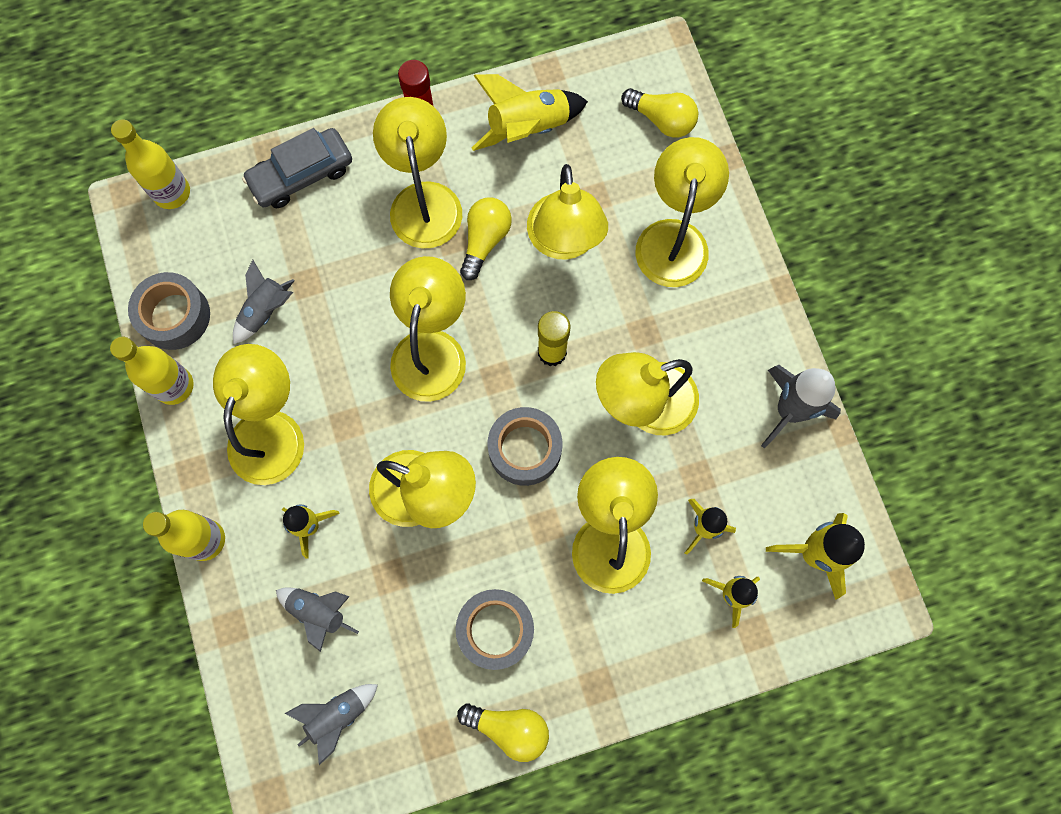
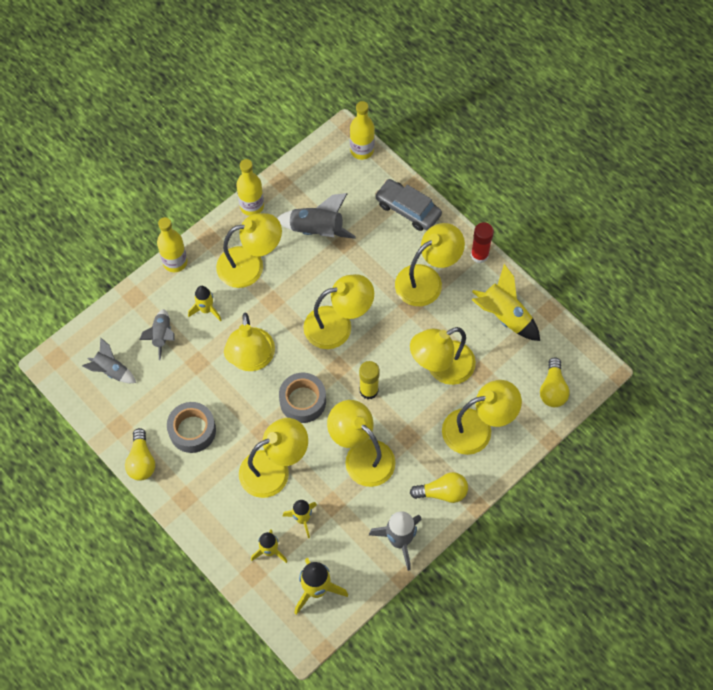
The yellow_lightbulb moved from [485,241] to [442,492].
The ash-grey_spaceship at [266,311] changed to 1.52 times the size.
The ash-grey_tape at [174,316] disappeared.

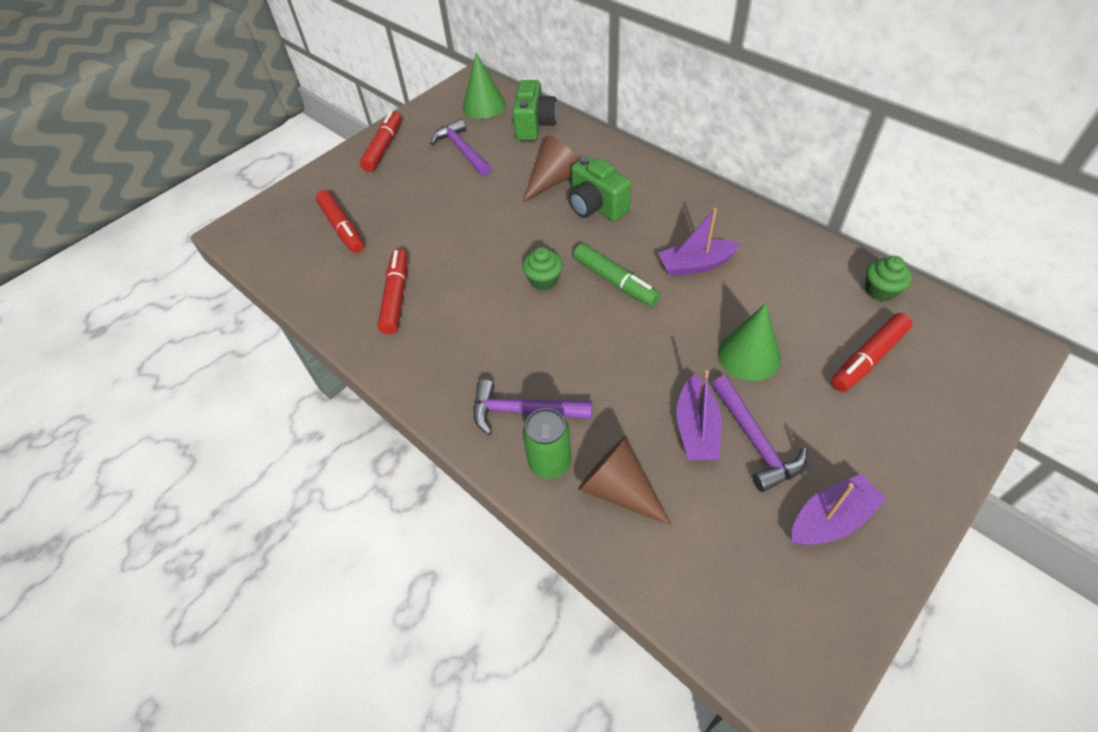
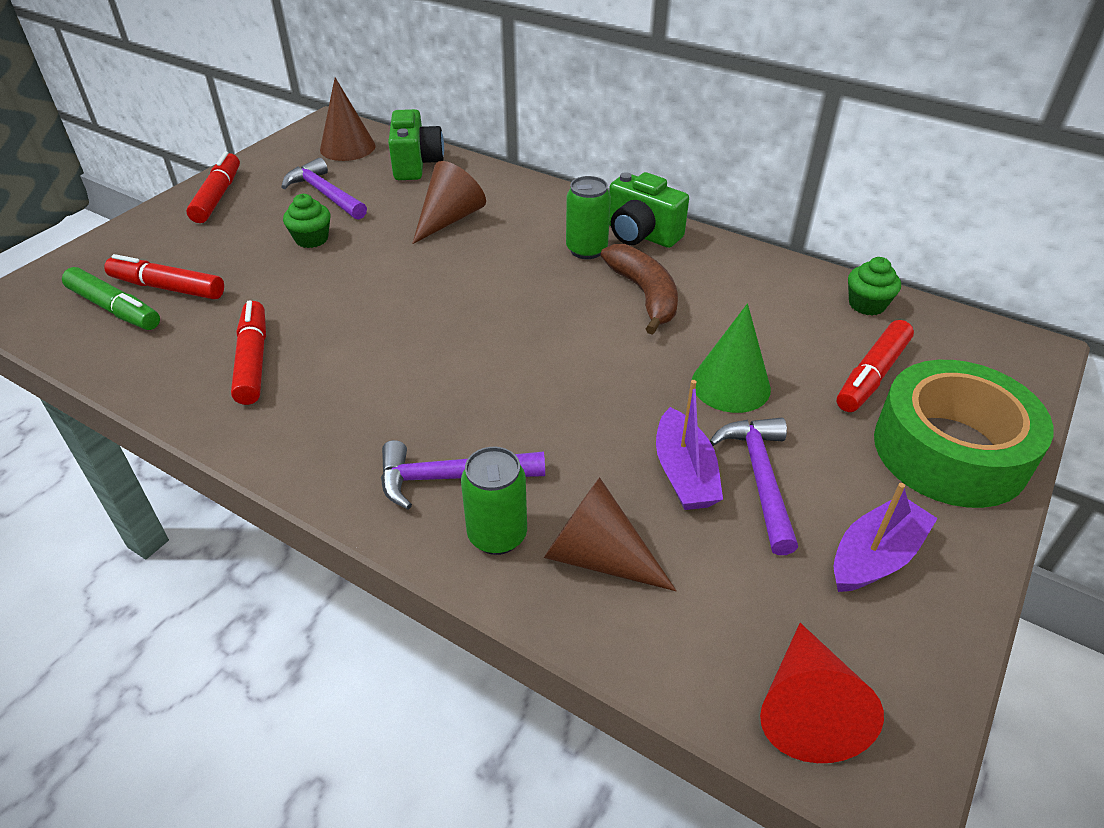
The emerald_cone at [484,106] became the russet_cone at [347,147].
The emerald_camera moved from [596,207] to [641,235].
The crimson_marker at [342,228] turned 150 degrees clockwise.
The violet_boat at [695,265] was replaced by the russet_toy_banana at [644,295].
The emerald_marker moved from [615,281] to [115,309].
The emerald_muffin moved from [544,280] to [311,239].
The violet_carpenter's_hammer at [755,441] turned 150 degrees counterclockwise.
The emerald_tin at [586,250] appeared.
The emerald_tape at [950,450] appeared.
The crimson_cone at [806,708] appeared.

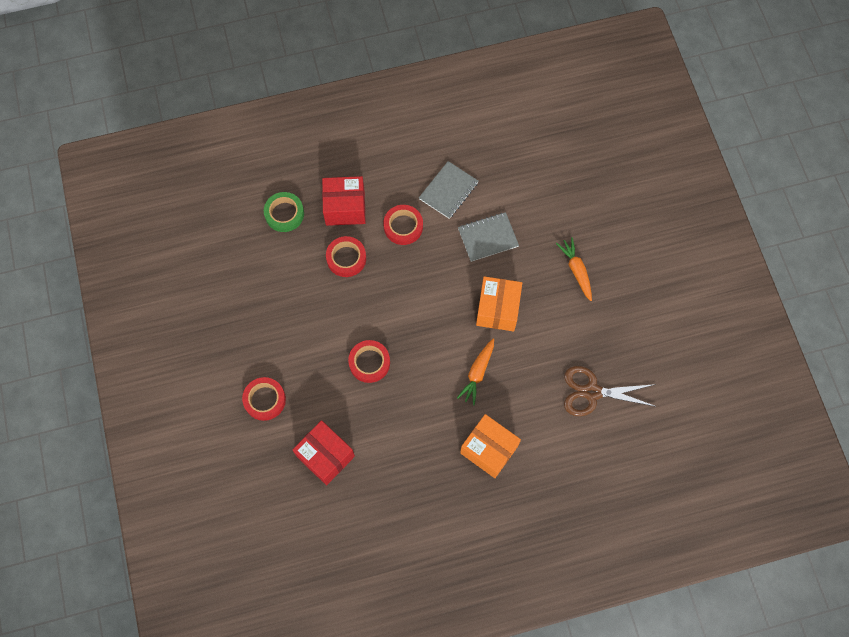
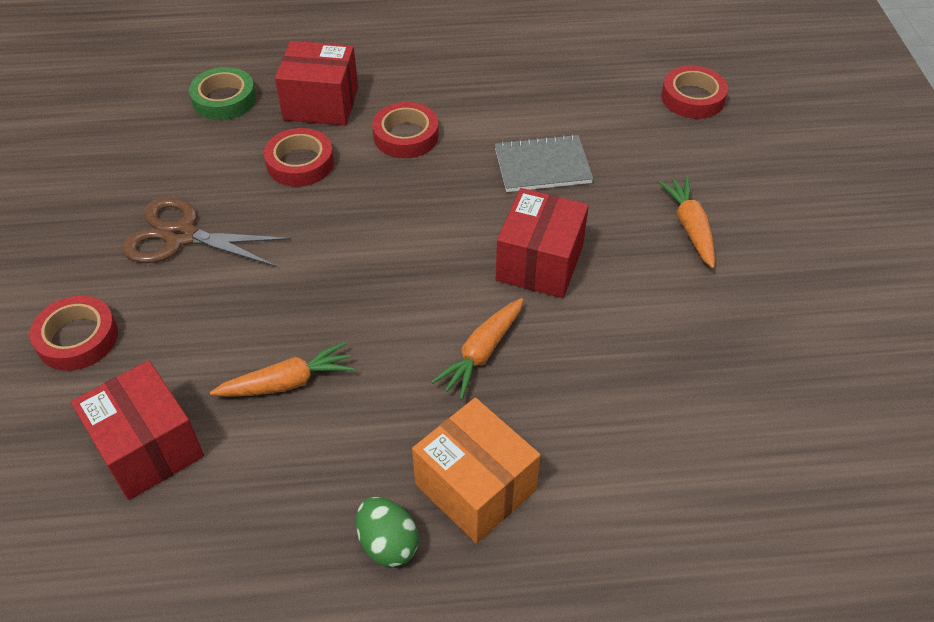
The ash-grey_notebook at [448,191] disappeared.
The bright_orange_package at [497,309] became the crimson_package at [539,263].
The crimson_tape moved from [369,362] to [692,98].
The russet_scissors moved from [592,392] to [181,236].
The bright_orange_carrot at [288,382] appeared.
The emerald_egg at [388,543] appeared.

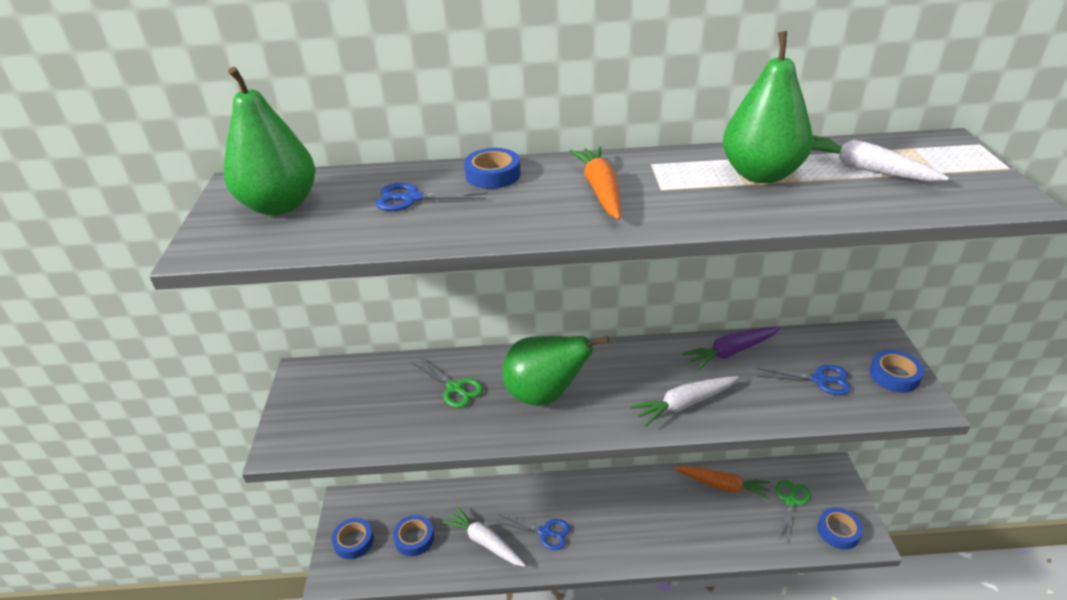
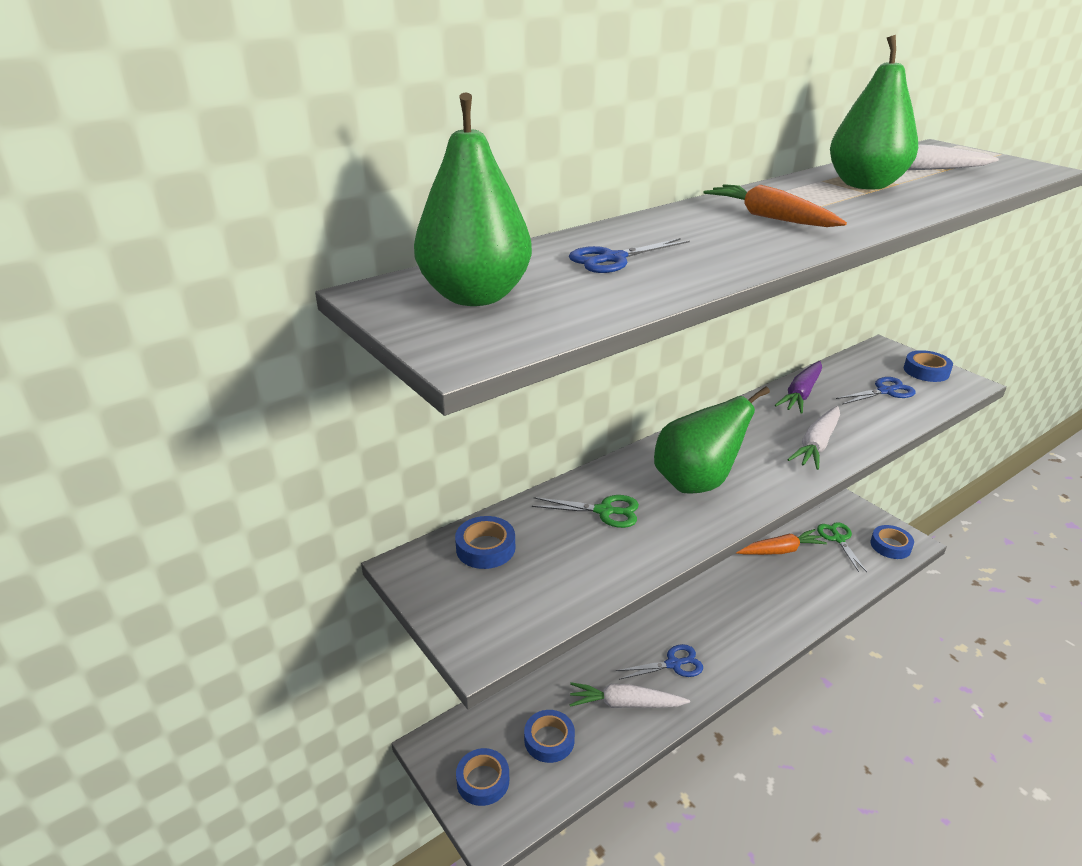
The blue_tape moved from [493,175] to [485,548].

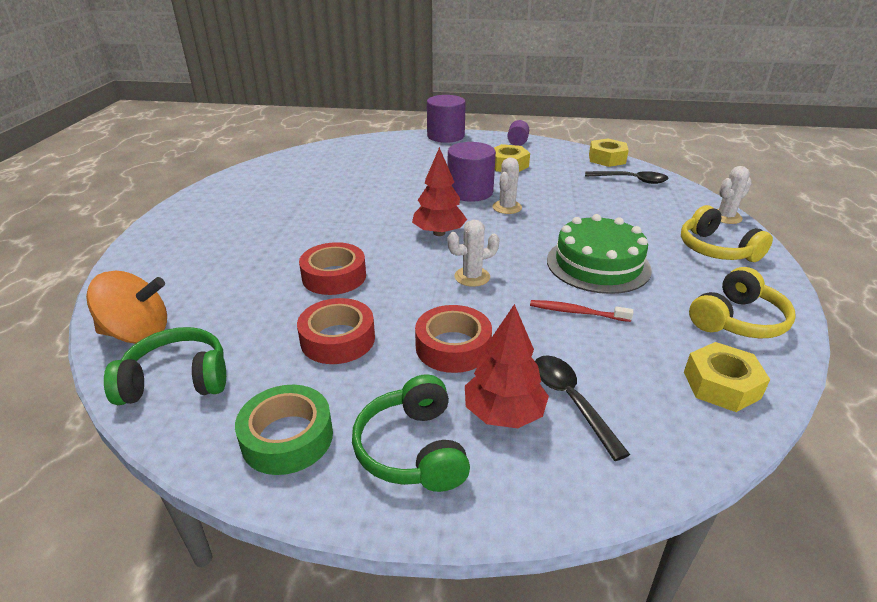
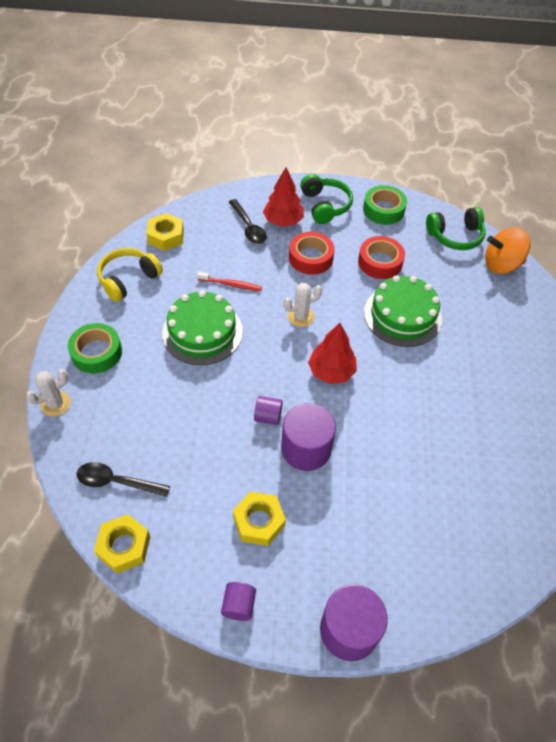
The snow-white_saguaro_cactus at [507,207] was replaced by the violet_solid_cylinder at [268,416].
The yellow_over-ear_headphones at [716,249] was replaced by the emerald_tape at [96,352].
The crimson_tape at [334,276] was replaced by the emerald_layer_cake at [402,315].

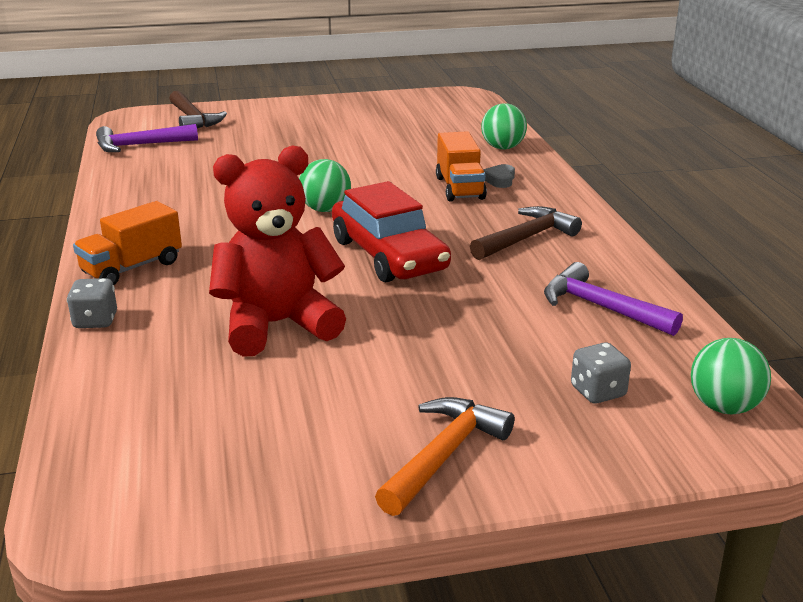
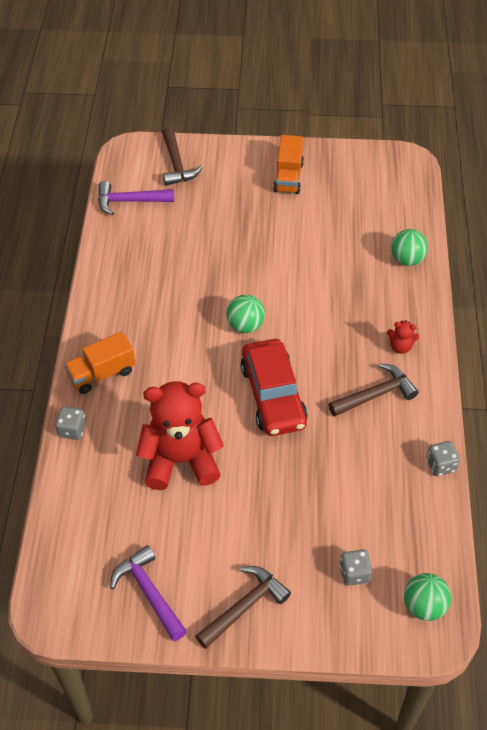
The bright_orange_truck moved from [459,188] to [288,177].
The ash-grey_love_heart at [500,180] disappeared.
The violet_carpenter's_hammer moved from [600,307] to [148,592].
The bright_orange_carpenter's_hammer at [444,455] became the russet_carpenter's_hammer at [245,606].
The crimson_stuffed_bear at [400,347] appeared.
The ash-grey_dice at [440,465] appeared.

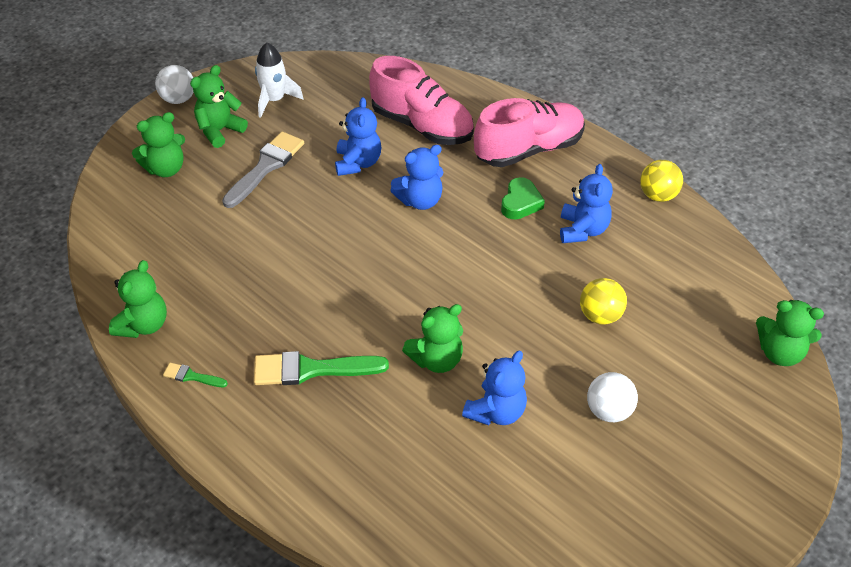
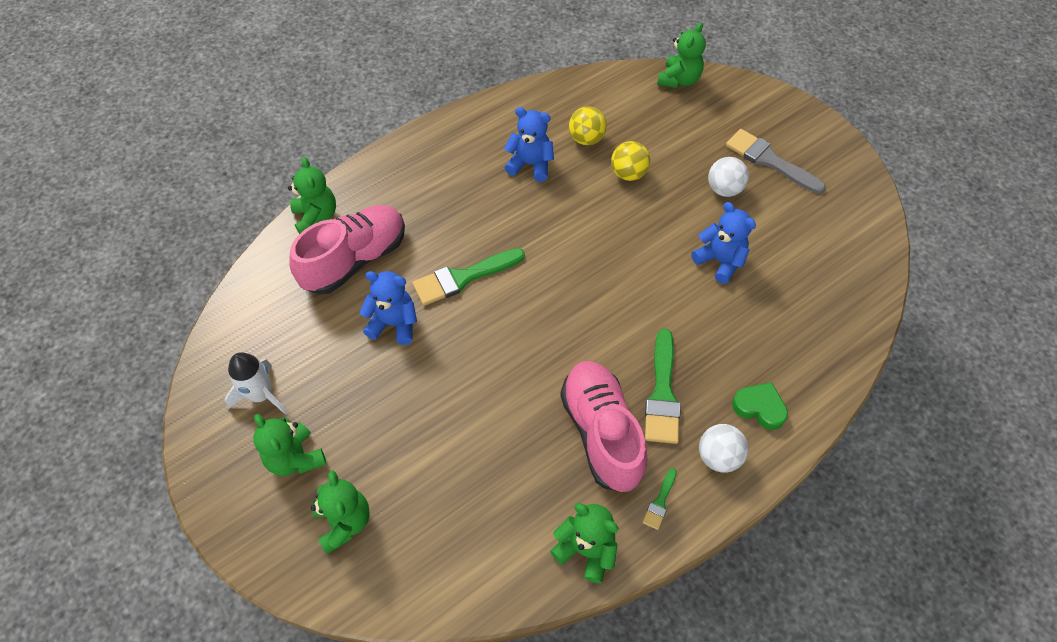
The snow-white_sphere moved from [178,99] to [718,456].
The rosy_shoe moved from [529,149] to [601,433].
The ash-grey_paintbrush moved from [266,167] to [769,160].
The blue_stuffed_bear at [420,200] was replaced by the emerald_paintbrush at [463,277].
The yellow_sphere moved from [658,195] to [586,139].
The emerald_love_heart moved from [520,203] to [759,408].
The emerald_stuffed_bear moved from [436,359] to [316,217].

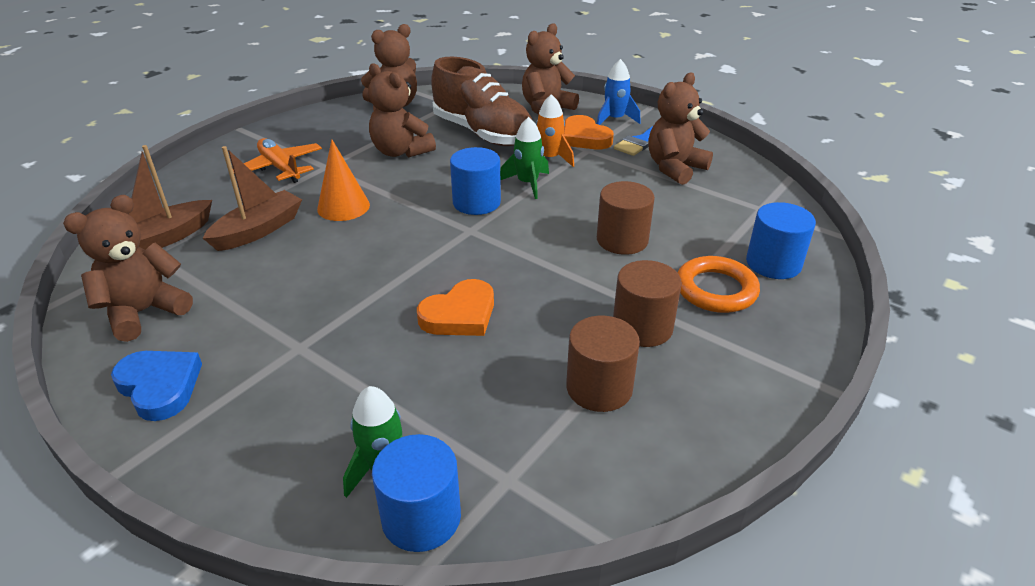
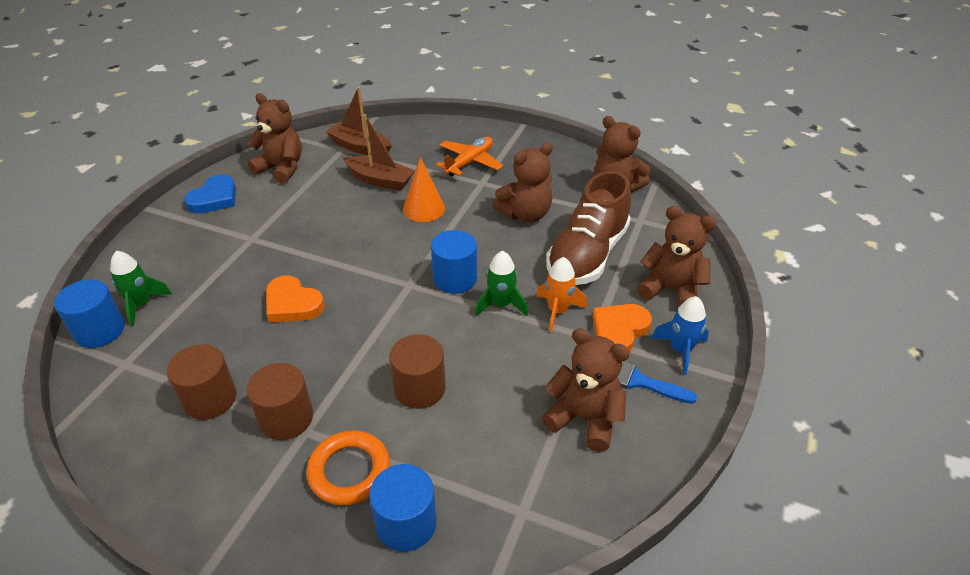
The russet_stuffed_bear at [401,151] turned 150 degrees counterclockwise.

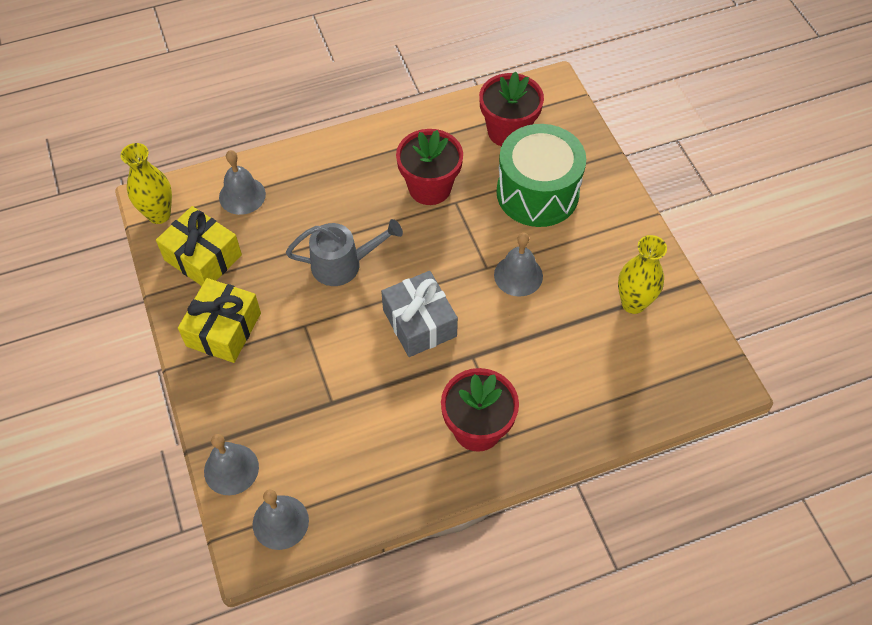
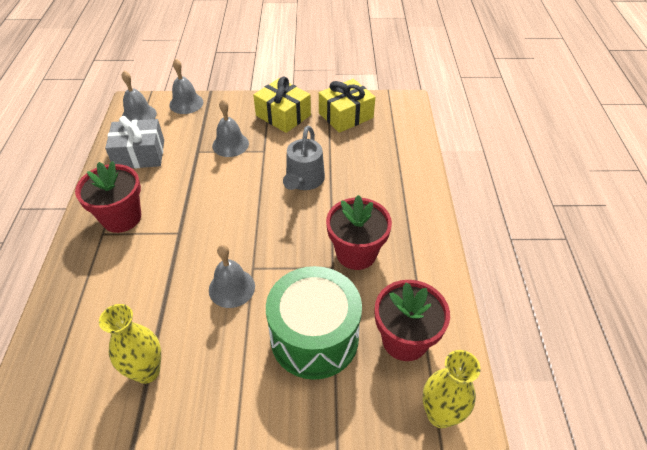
The yellow_vase moved from [159,214] to [440,415].
The ash-grey_hand_bell moved from [242,195] to [230,144].
The ash-grey_wrapped_gift moved from [419,323] to [139,154].

